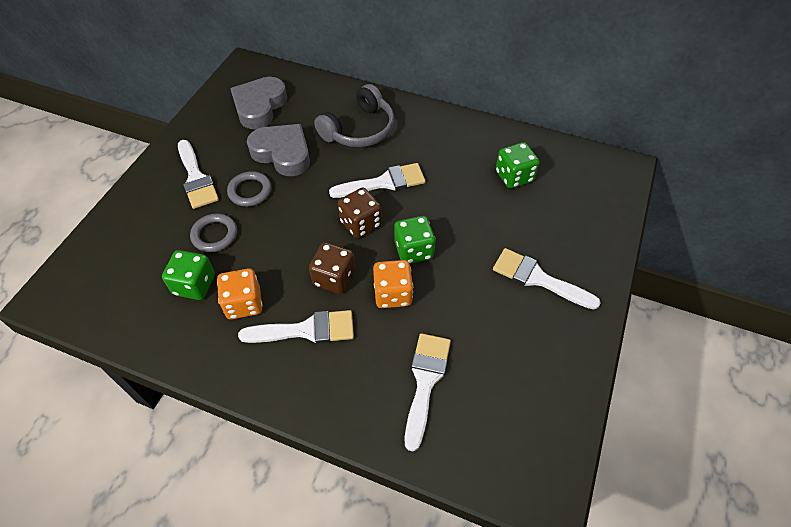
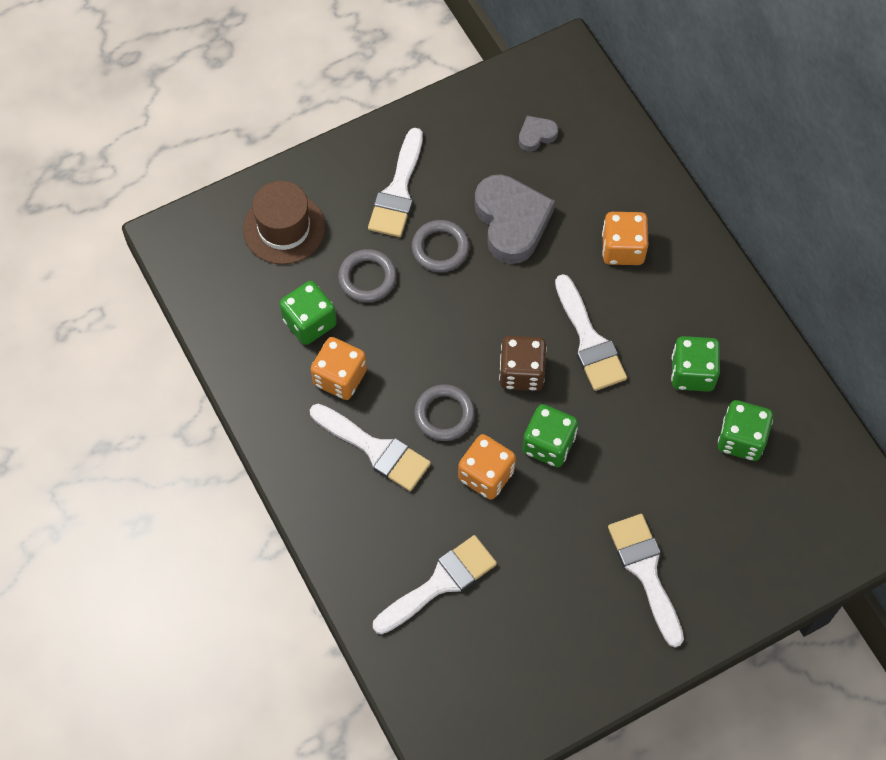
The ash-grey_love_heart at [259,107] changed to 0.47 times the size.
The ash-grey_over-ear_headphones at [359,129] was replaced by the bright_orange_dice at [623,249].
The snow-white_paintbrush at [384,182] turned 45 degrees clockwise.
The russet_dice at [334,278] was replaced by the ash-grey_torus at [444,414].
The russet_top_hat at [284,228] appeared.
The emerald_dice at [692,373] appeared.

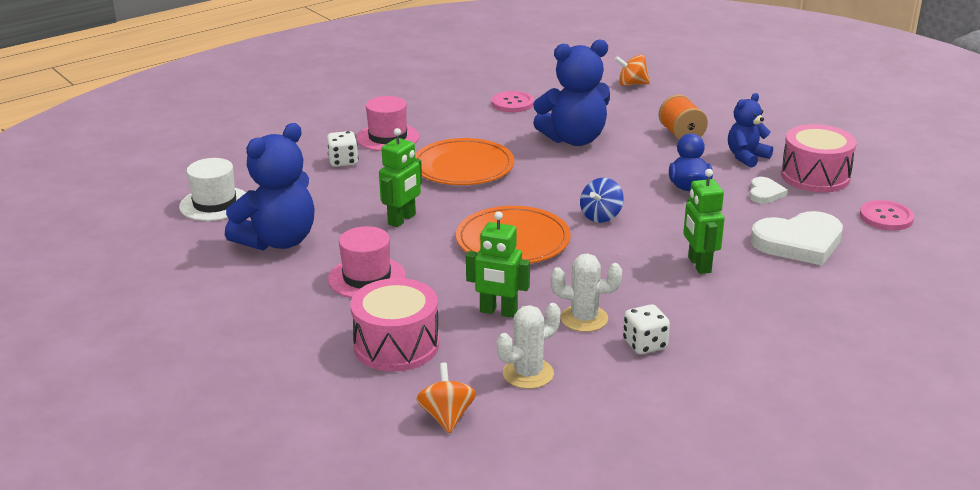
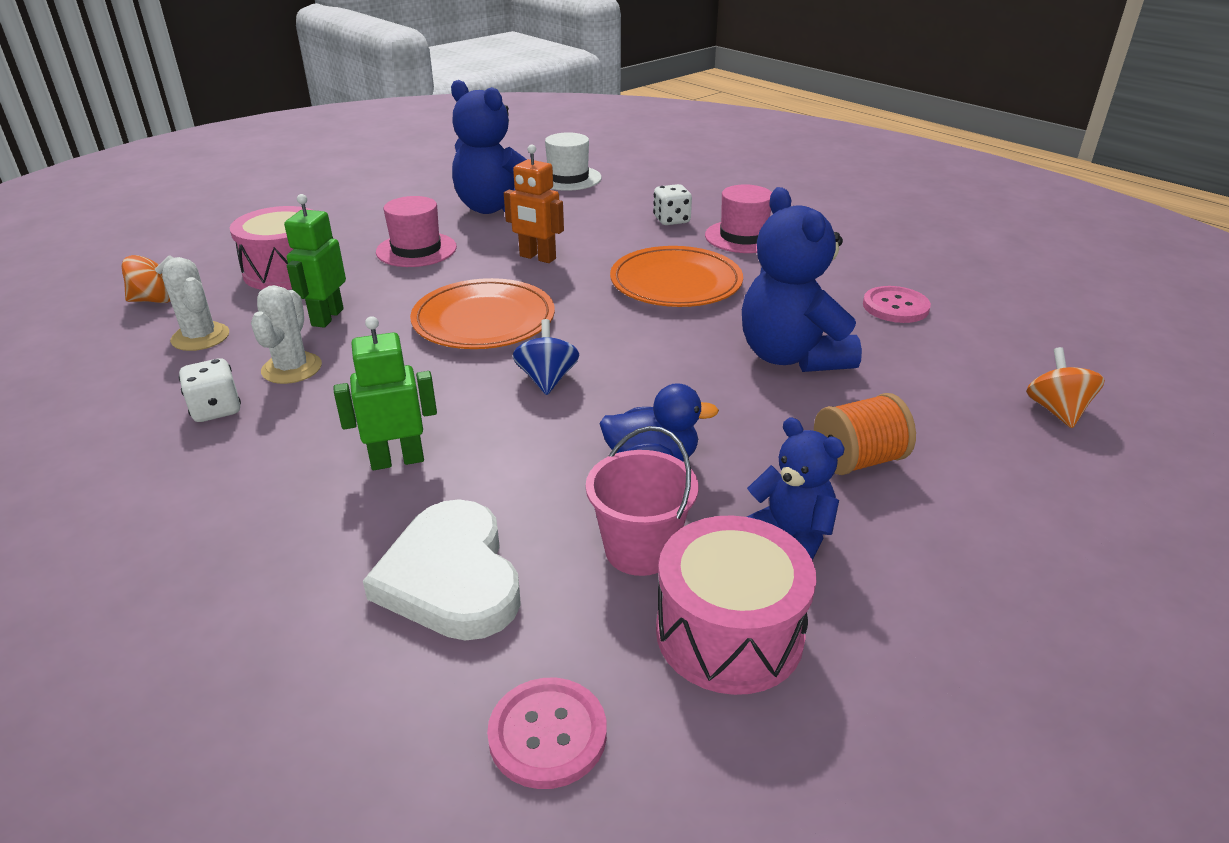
The emerald_toy_robot at [402,219] became the bright_orange_toy_robot at [537,257].
The snow-white_love_heart at [765,193] was replaced by the rosy_sand_bucket at [640,550].
The blue_spinning_top at [601,216] turned 60 degrees clockwise.

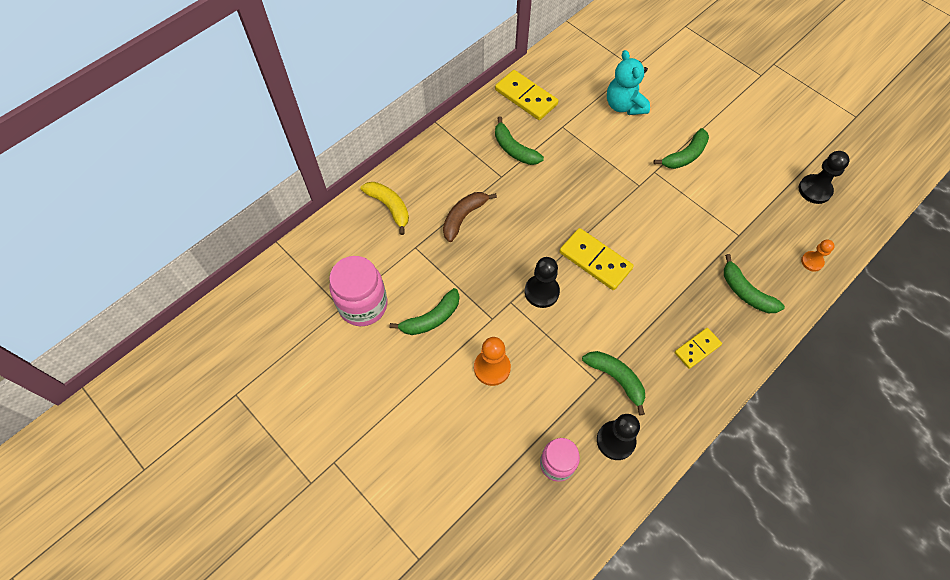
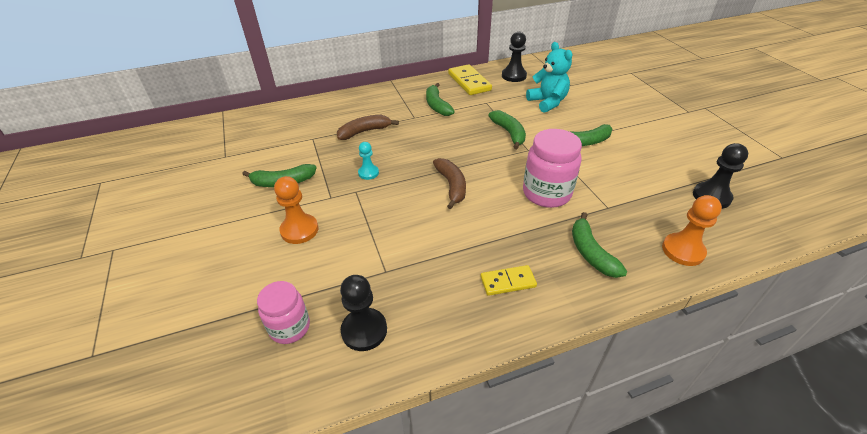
The turquoise_stuffed_bear at [624,105] turned 150 degrees clockwise.
The yellow_toy_banana at [389,207] disappeared.
The yellow_domino at [595,260] was replaced by the russet_toy_banana at [452,186].
The bright_orange_chess_pawn at [812,262] changed to 1.58 times the size.
The rosy_preserve_jar moved from [363,305] to [546,193].
The ebony_chess_pawn moved from [541,292] to [514,76].
The emerald_toy_banana moved from [616,378] to [509,133].
The turquoise_chess_pawn at [368,173] appeared.

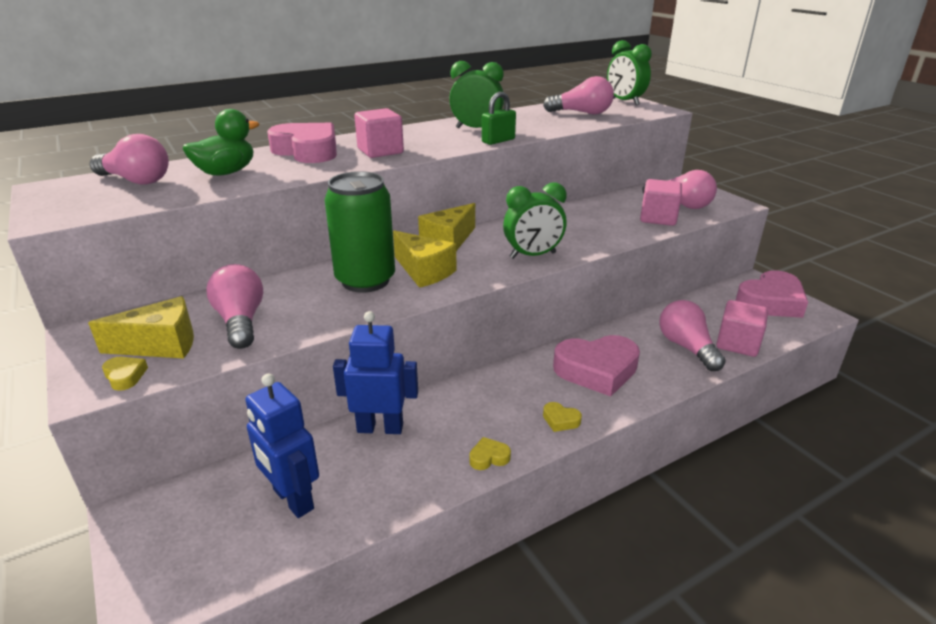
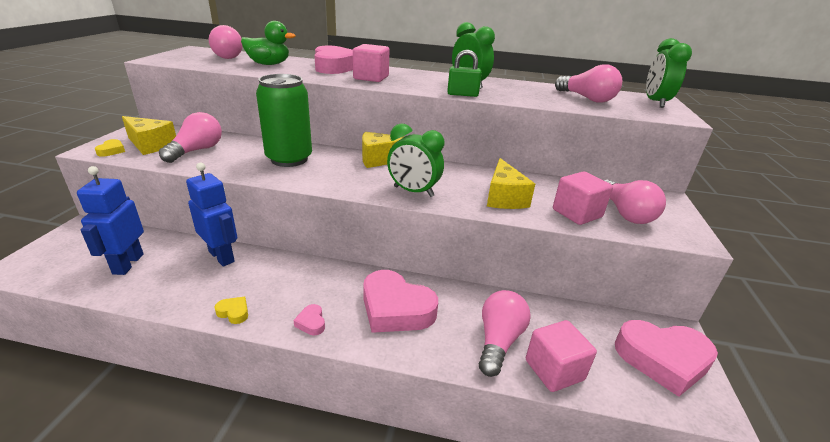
The yellow_cheese_wedge moved from [424,271] to [504,198].
The yellow_love_heart at [560,420] became the rosy_love_heart at [311,323].

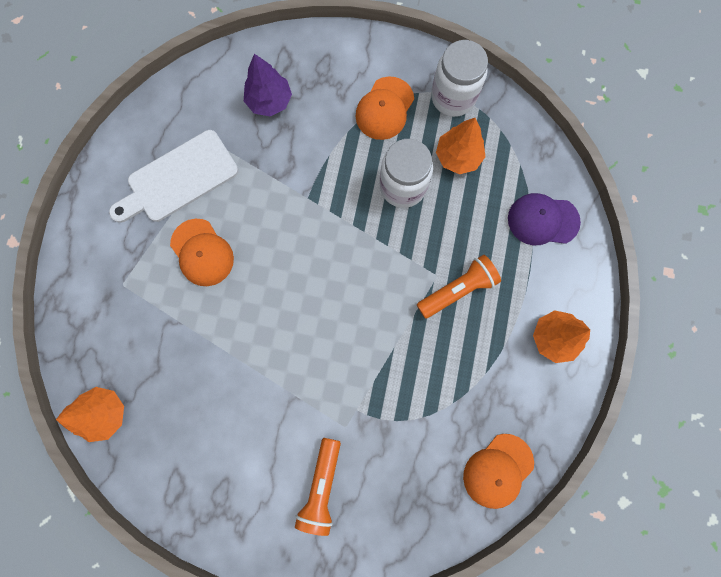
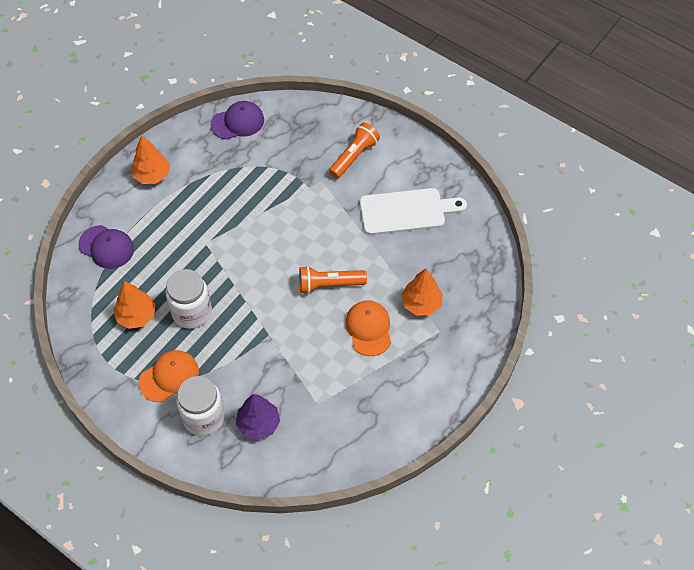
The snow-white_preserve_jar moved from [453,97] to [203,417].
The snow-white_bread_board moved from [178,179] to [406,211].
The bright_orange_pocket_torch moved from [458,290] to [329,284].
The bright_orange_fir_tree moved from [105,413] to [421,303].
The bright_orange_peaked_cap at [498,470] became the violet_peaked_cap at [238,122].

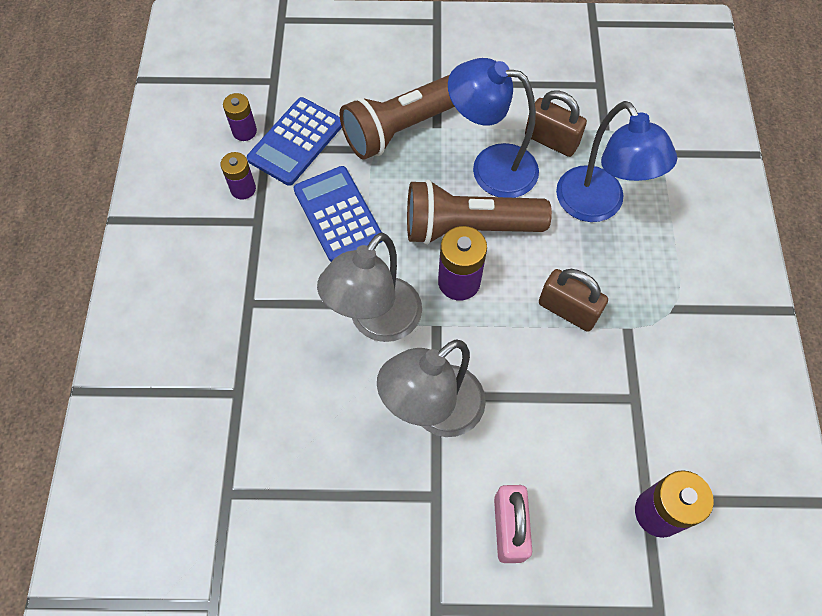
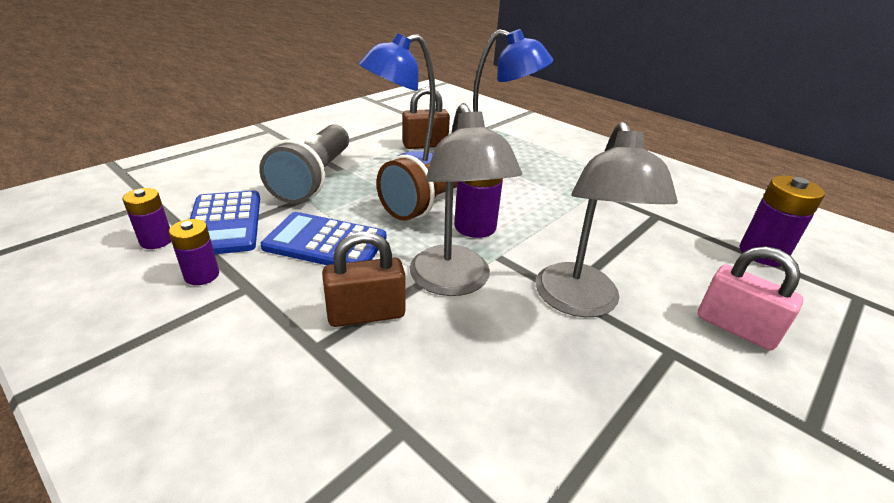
The russet_pocket_torch at [403,128] became the ash-grey_pocket_torch at [314,179].
The russet_padlock moved from [568,310] to [366,314].

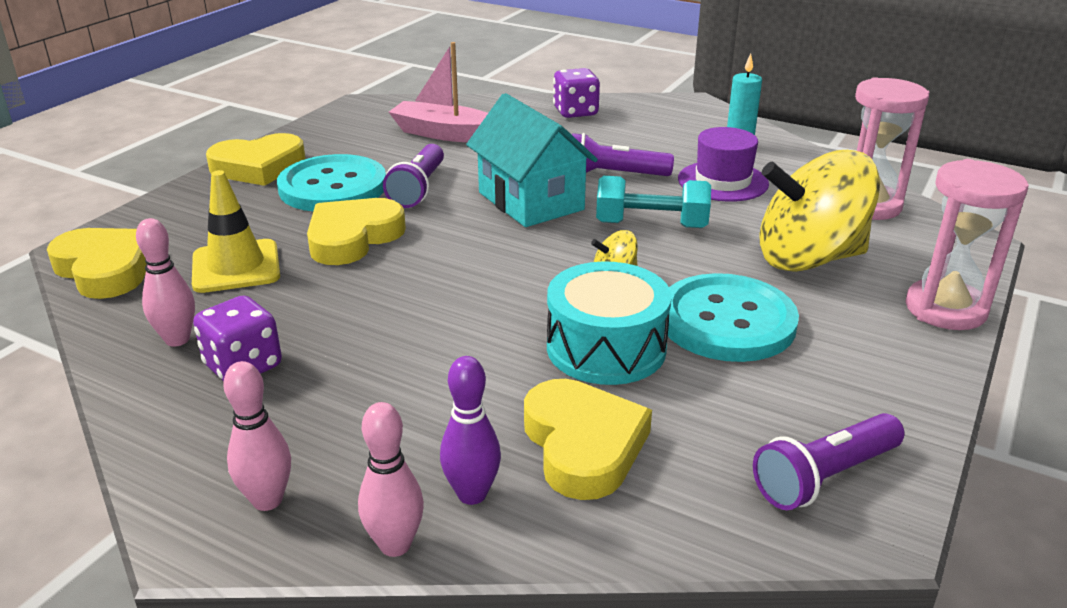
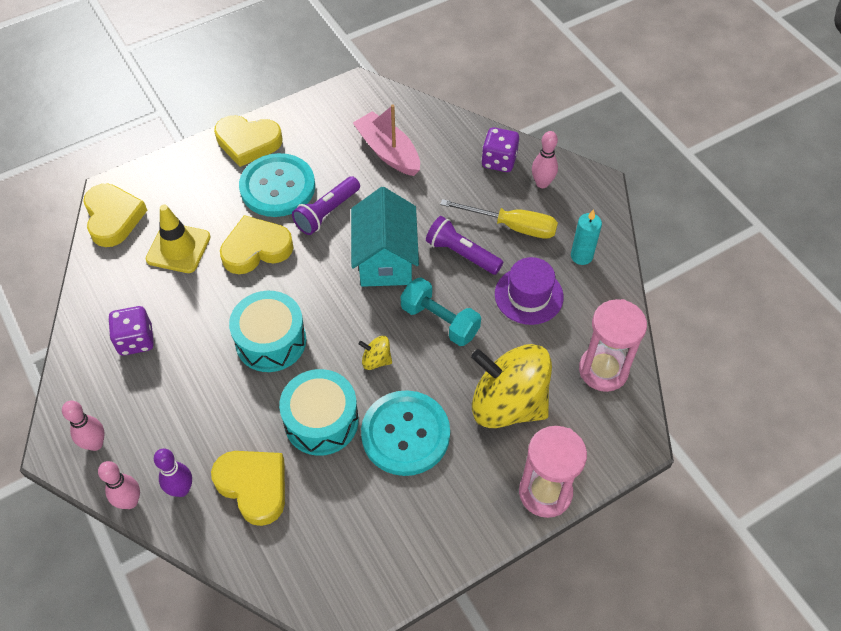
The rosy_skittle moved from [177,339] to [542,183].
The yellow_love_heart at [583,445] turned 60 degrees counterclockwise.
The violet_pocket_torch at [825,477] disappeared.
The yellow_screwdriver at [512,226] appeared.
The turquoise_snare_drum at [271,341] appeared.

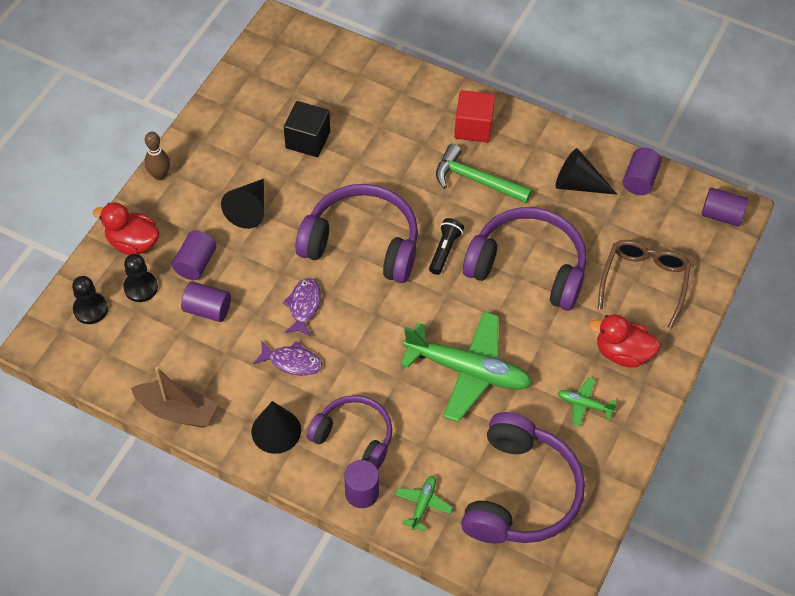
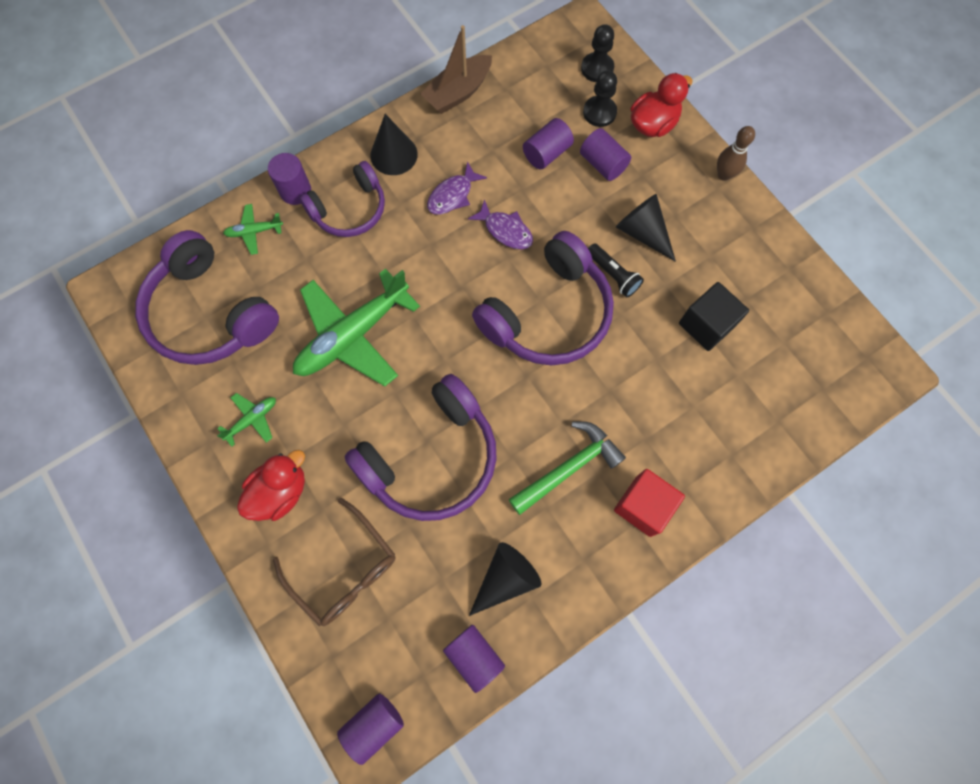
The ebony_pocket_torch moved from [445,250] to [613,275].
The emerald_plane at [423,504] turned 120 degrees clockwise.

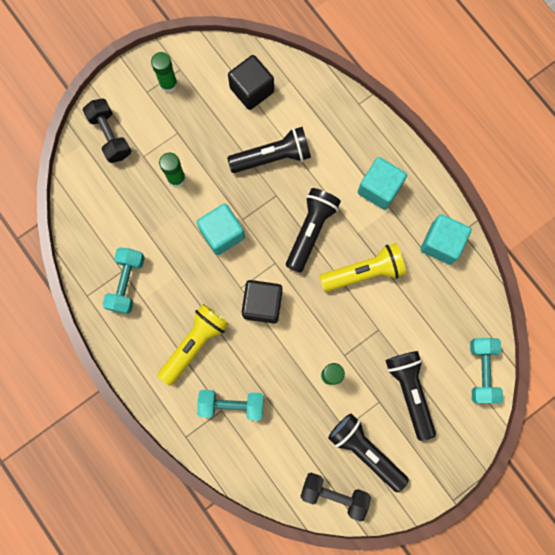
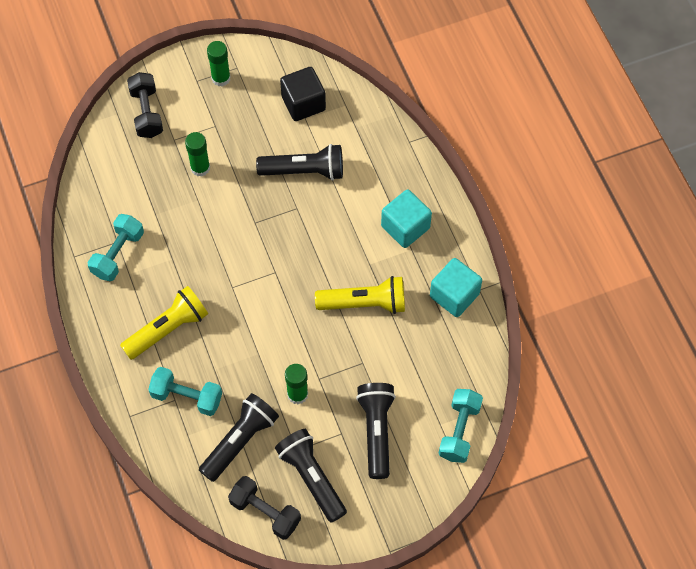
The ebony_pocket_torch moved from [310,230] to [240,440].
The turquoise_block at [222,233] disappeared.
The ebony_block at [262,304] disappeared.

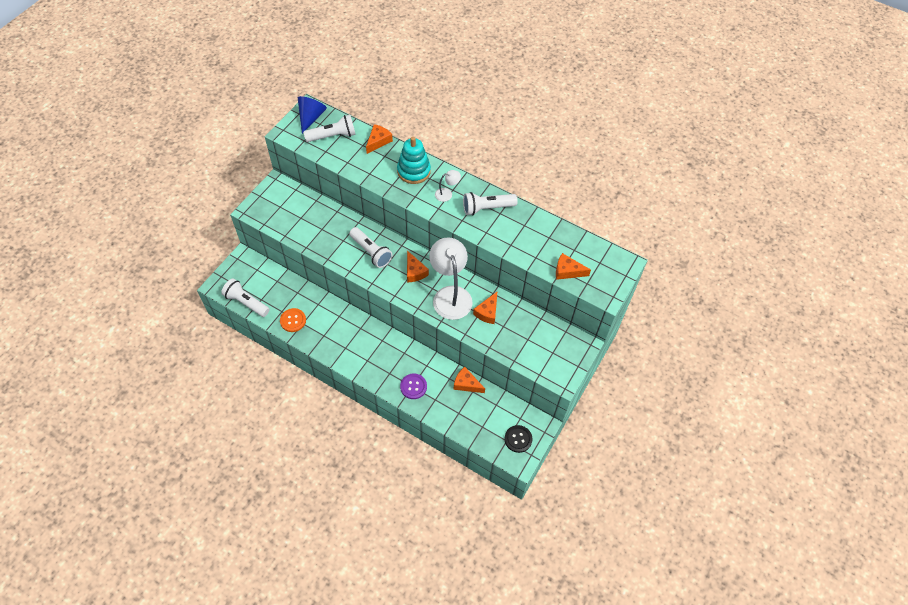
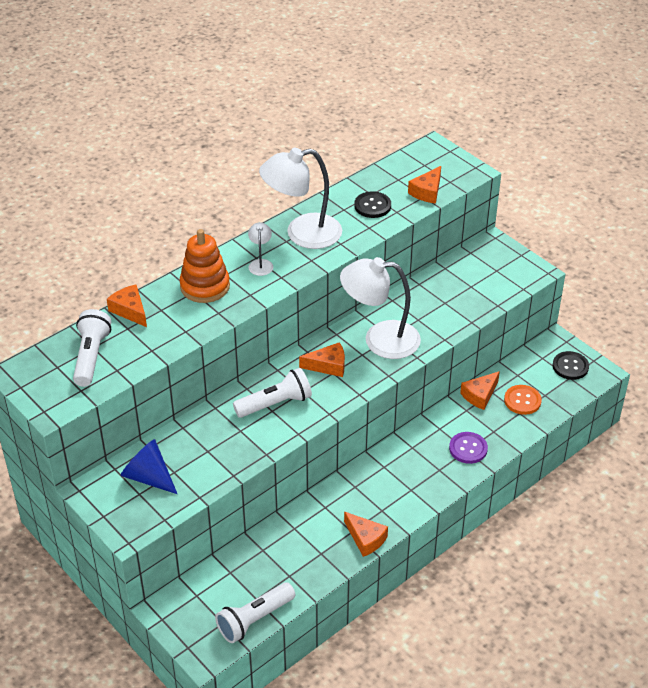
The blue_cone moved from [311,117] to [148,477].
The turquoise_ring_stacker at [414,171] became the bright_orange_ring_stacker at [205,286].
The snow-white_pocket_torch at [487,208] was replaced by the snow-white_lamp at [302,234].
The bright_orange_cheese_wedge moved from [487,312] to [365,539].
The bright_orange_shirt_button moved from [293,320] to [522,401].
The ebony_shirt_button at [372,206] appeared.

